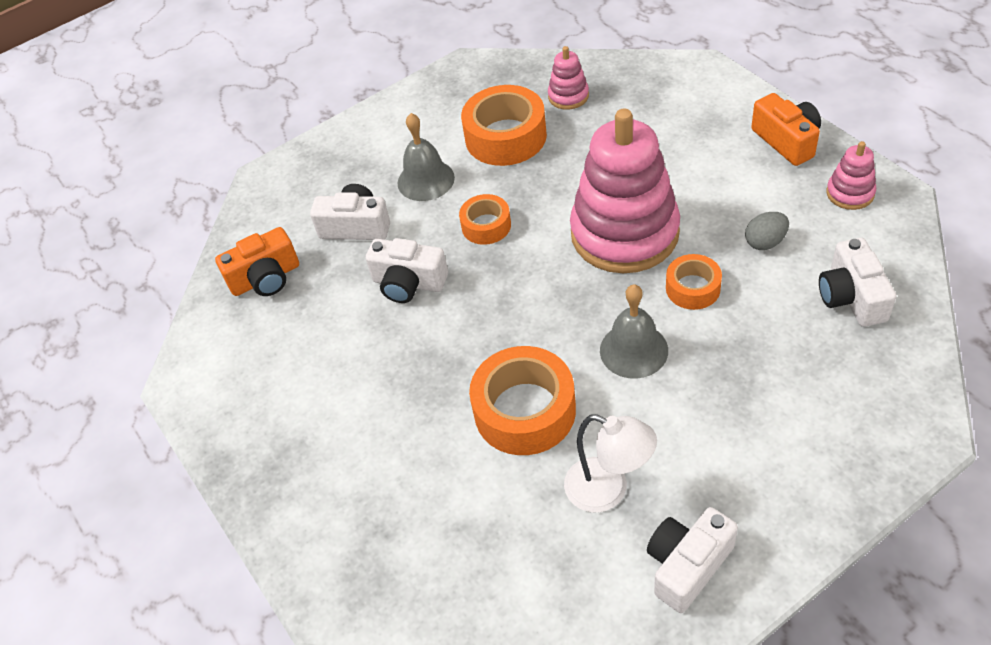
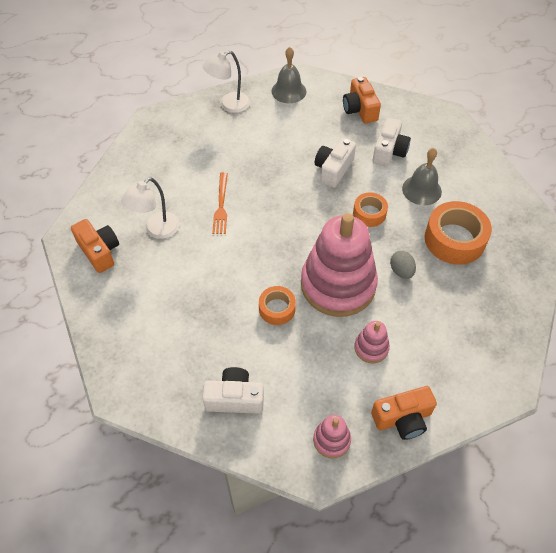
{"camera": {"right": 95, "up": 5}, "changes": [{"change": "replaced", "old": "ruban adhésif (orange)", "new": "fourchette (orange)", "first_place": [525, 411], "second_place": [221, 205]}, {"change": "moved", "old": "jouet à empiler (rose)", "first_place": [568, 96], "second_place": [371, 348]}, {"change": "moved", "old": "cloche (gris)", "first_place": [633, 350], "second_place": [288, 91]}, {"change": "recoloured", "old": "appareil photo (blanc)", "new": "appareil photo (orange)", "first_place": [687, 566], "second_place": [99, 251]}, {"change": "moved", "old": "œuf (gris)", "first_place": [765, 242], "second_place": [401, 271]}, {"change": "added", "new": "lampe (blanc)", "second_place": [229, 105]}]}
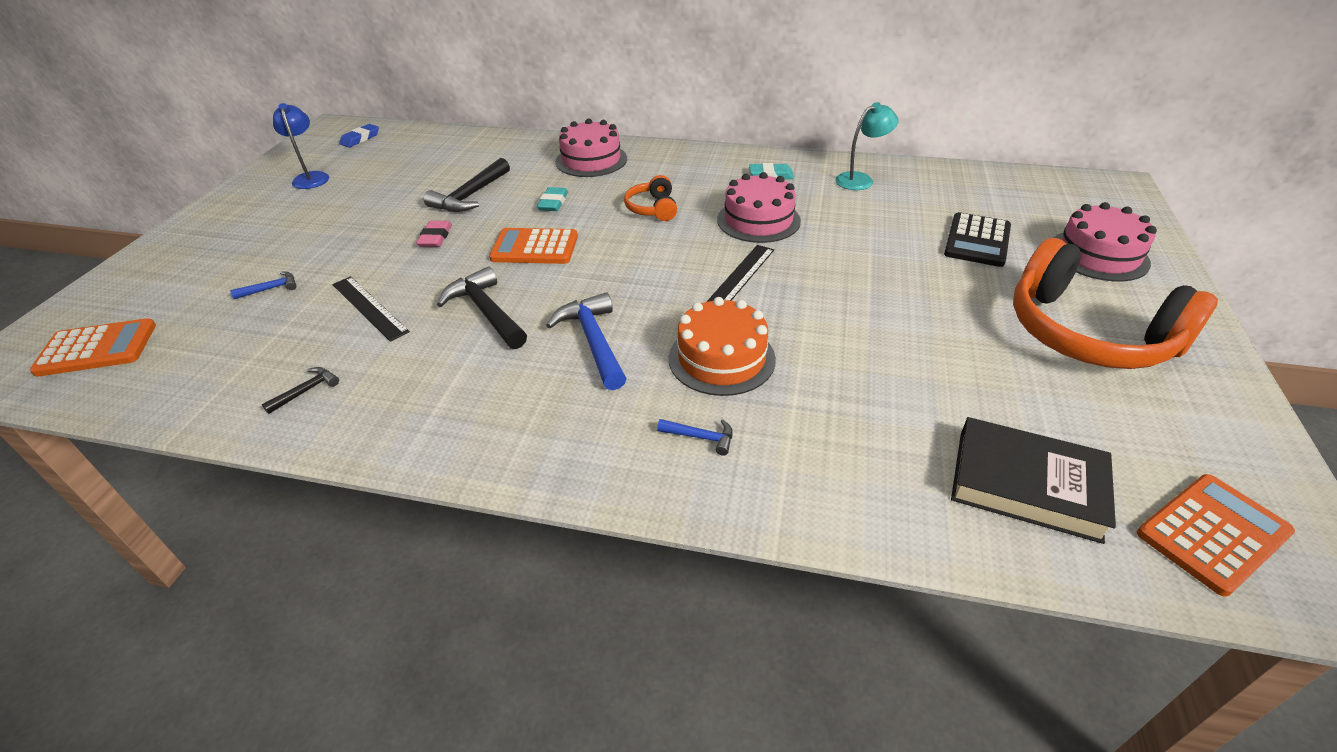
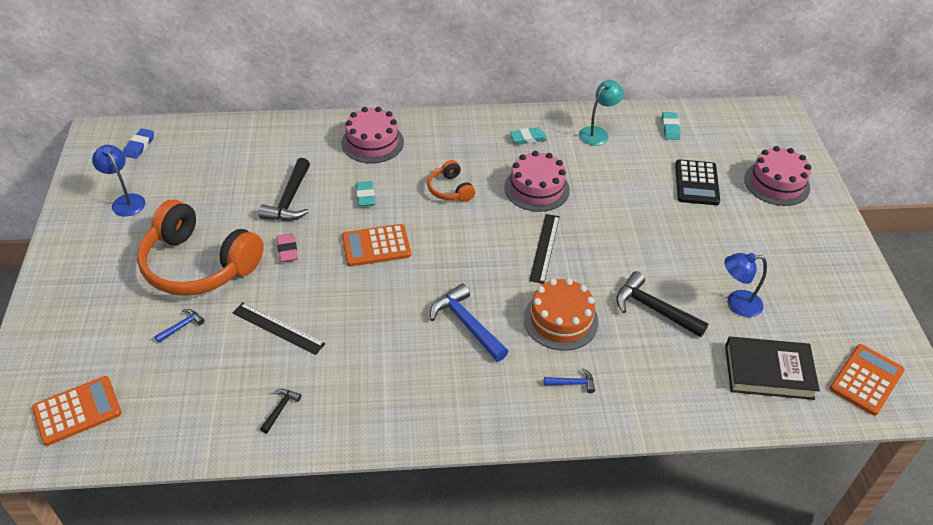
{"camera": {"right": -20, "up": 5}, "changes": [{"change": "moved", "old": "marteau (noir)", "first_place": [486, 311], "second_place": [653, 309]}, {"change": "moved", "old": "casque audio (orange)", "first_place": [1087, 333], "second_place": [198, 265]}, {"change": "added", "new": "gomme (turquoise)", "second_place": [670, 128]}, {"change": "added", "new": "lampe (bleu)", "second_place": [737, 304]}]}
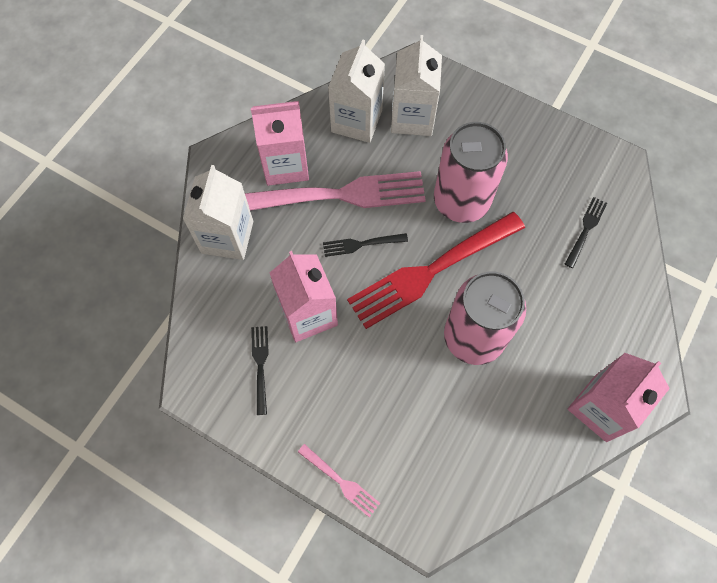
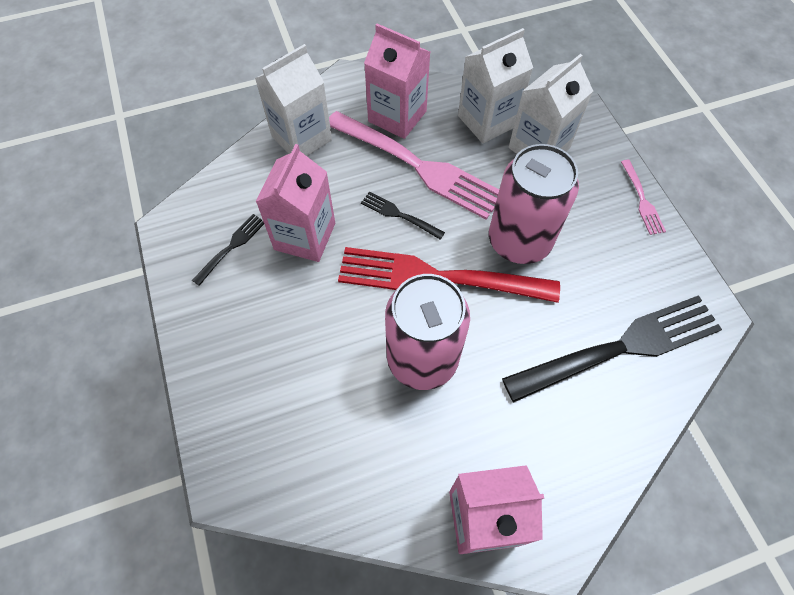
{"camera": {"right": 40, "up": -5}, "changes": [{"change": "moved", "old": "fourchette (rose)", "first_place": [340, 481], "second_place": [641, 199]}, {"change": "resized", "old": "fourchette (noir)", "first_place": [585, 230], "second_place": [619, 348], "factor": 2.27}]}
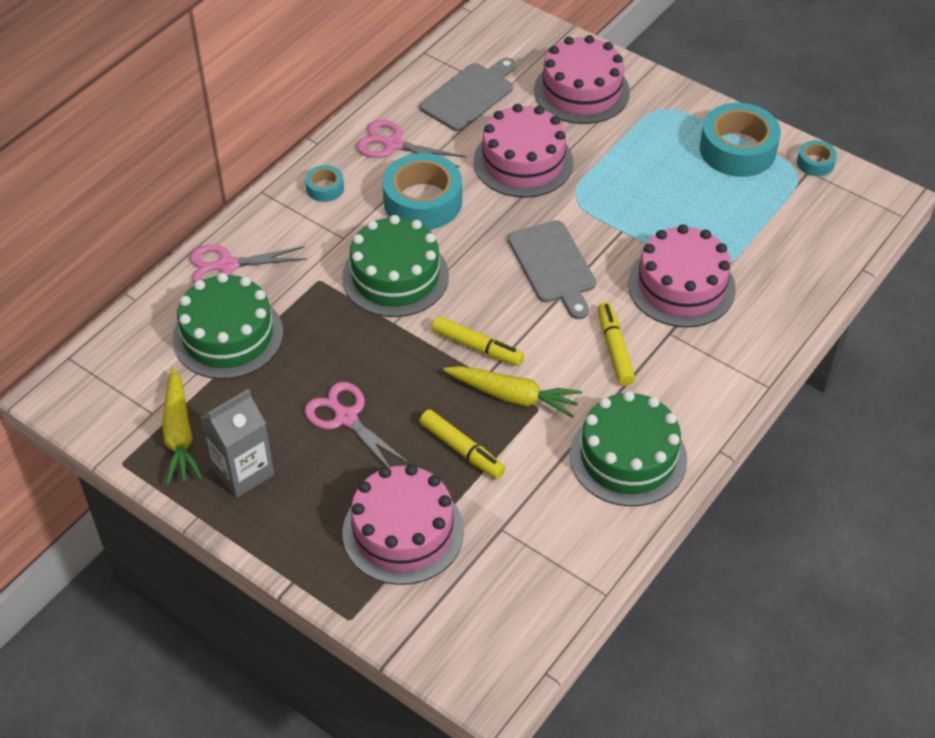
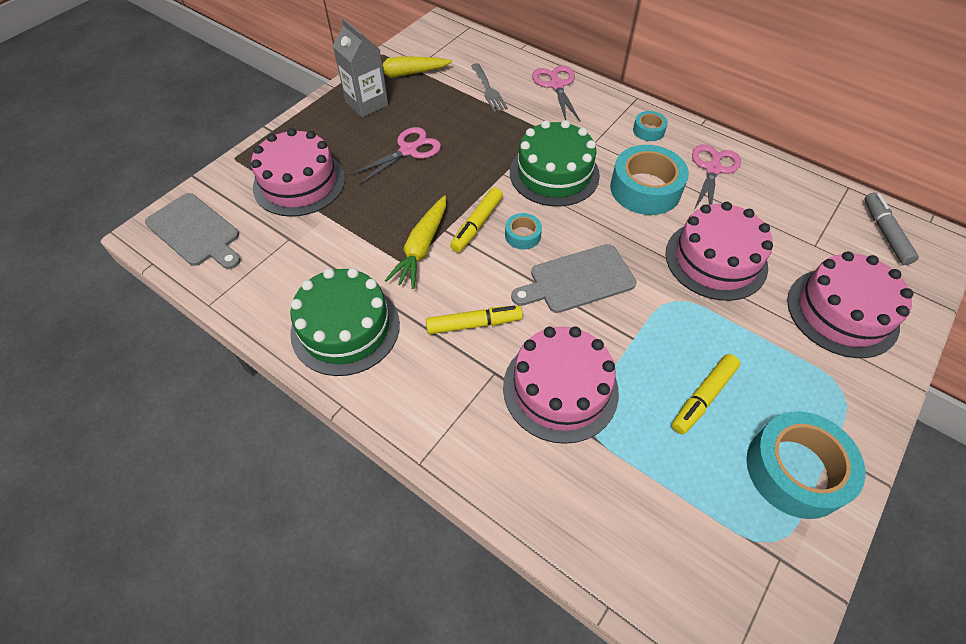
{"camera": {"right": 90, "up": 5}, "changes": [{"change": "replaced", "old": "gâteau (vert)", "new": "fourchette (gris)", "first_place": [228, 335], "second_place": [488, 90]}, {"change": "moved", "old": "planche à découper (gris)", "first_place": [470, 95], "second_place": [195, 232]}, {"change": "moved", "old": "feutre (jaune)", "first_place": [462, 449], "second_place": [703, 397]}, {"change": "moved", "old": "ruban adhésif (turquoise)", "first_place": [815, 163], "second_place": [522, 235]}, {"change": "added", "new": "feutre (gris)", "second_place": [885, 233]}]}
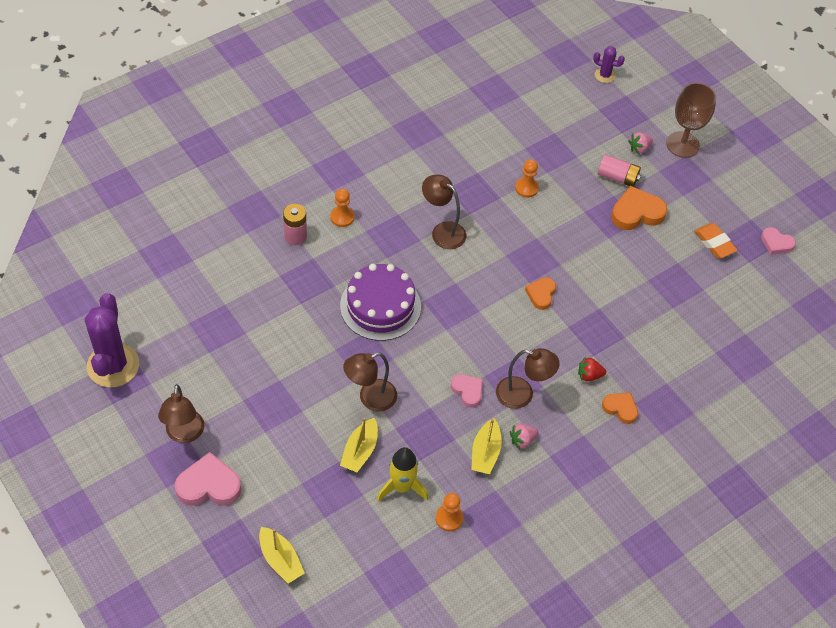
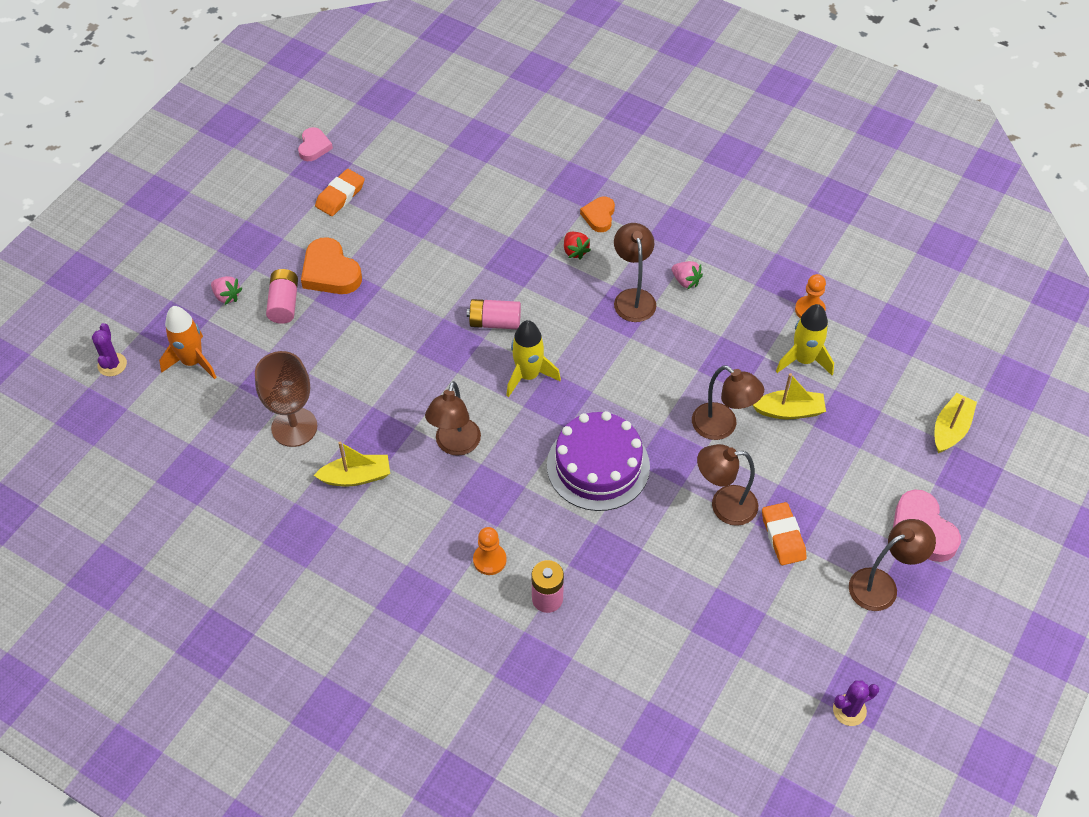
{"camera": {"right": -110, "up": 0}, "changes": [{"change": "resized", "old": "cactus (violet)", "first_place": [113, 365], "second_place": [849, 710], "factor": 0.48}, {"change": "removed", "old": "cœur (rose)", "first_place": [467, 391]}, {"change": "moved", "old": "bateau (jaune)", "first_place": [485, 453], "second_place": [356, 477]}, {"change": "removed", "old": "pion (orange)", "first_place": [526, 188]}, {"change": "replaced", "old": "cœur (orange)", "new": "pile (rose)", "first_place": [541, 294], "second_place": [494, 322]}, {"change": "moved", "old": "verre à pied (marron)", "first_place": [682, 144], "second_place": [294, 427]}, {"change": "added", "new": "fusée (orange)", "second_place": [192, 361]}, {"change": "added", "new": "fusée (jaune)", "second_place": [528, 375]}, {"change": "added", "new": "lampe (marron)", "second_place": [724, 505]}, {"change": "added", "new": "gomme (orange)", "second_place": [783, 536]}]}
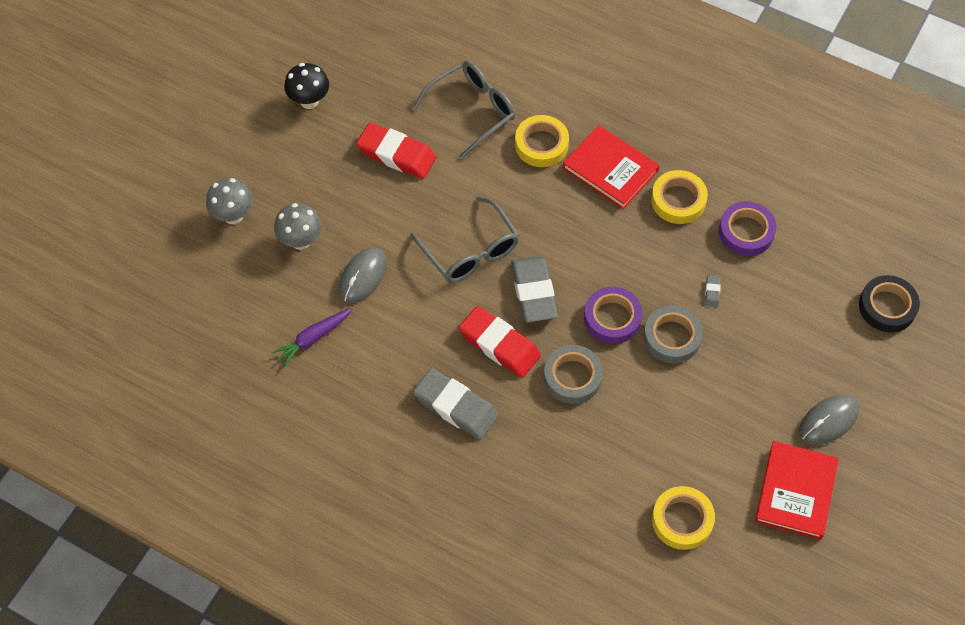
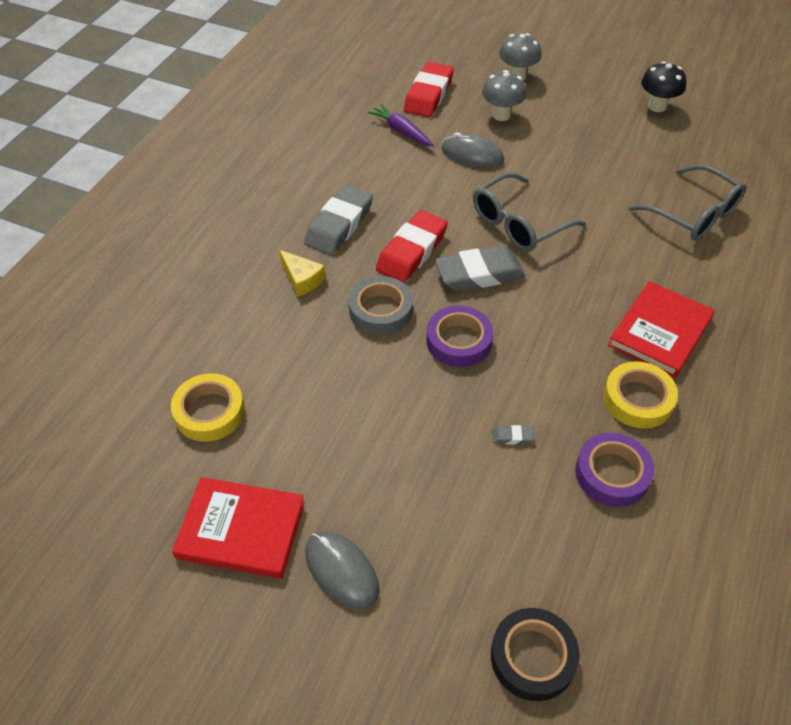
{"camera": {"right": 85, "up": -10}, "changes": [{"change": "moved", "old": "gomme (rouge)", "first_place": [396, 154], "second_place": [428, 95]}, {"change": "removed", "old": "ruban adhésif (jaune)", "first_place": [541, 144]}, {"change": "removed", "old": "ruban adhésif (gris)", "first_place": [672, 337]}, {"change": "added", "new": "fromage (jaune)", "second_place": [302, 279]}]}
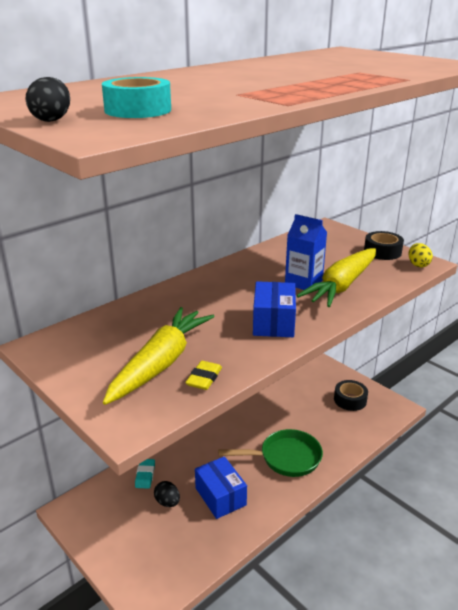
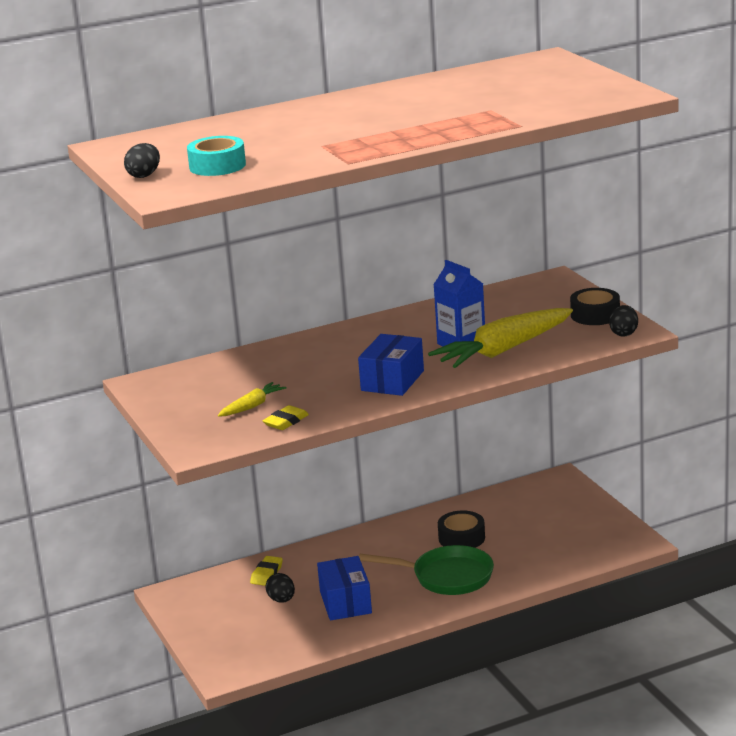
{"camera": {"right": 20, "up": -5}, "changes": [{"change": "resized", "old": "carotte (jaune)", "first_place": [161, 363], "second_place": [252, 406], "factor": 0.47}, {"change": "recoloured", "old": "gomme (turquoise)", "new": "gomme (jaune)", "first_place": [145, 475], "second_place": [266, 574]}, {"change": "moved", "old": "ruban adhésif (noir)", "first_place": [350, 400], "second_place": [461, 538]}, {"change": "recoloured", "old": "œuf (jaune)", "new": "œuf (noir)", "first_place": [418, 265], "second_place": [624, 333]}]}
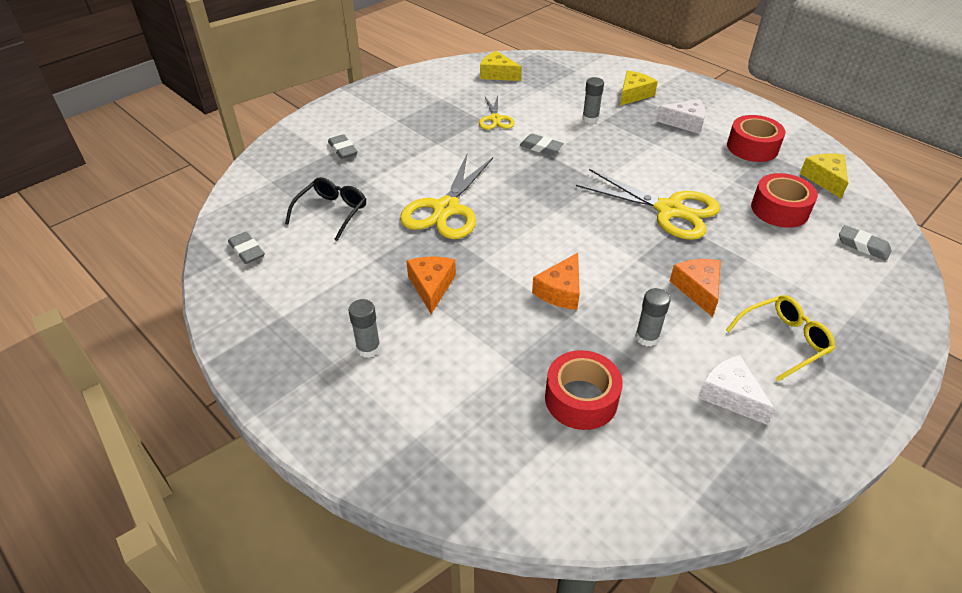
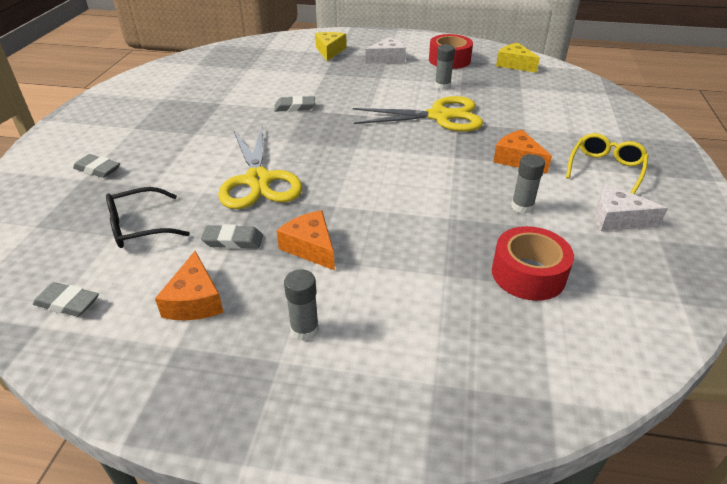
{"camera": {"right": -35, "up": -5}, "changes": [{"change": "turned", "old": "lunettes (noir)", "first_place": [332, 212], "second_place": [139, 227], "degrees": -105}, {"change": "removed", "old": "ciseaux (jaune)", "first_place": [495, 119]}, {"change": "removed", "old": "fromage (jaune)", "first_place": [497, 74]}, {"change": "moved", "old": "fromage (orange)", "first_place": [560, 291], "second_place": [195, 300]}, {"change": "moved", "old": "bâton de colle (gris)", "first_place": [590, 119], "second_place": [442, 86]}, {"change": "removed", "old": "ruban adhésif (rouge)", "first_place": [779, 209]}, {"change": "moved", "old": "gomme (gris)", "first_place": [863, 246], "second_place": [233, 241]}]}
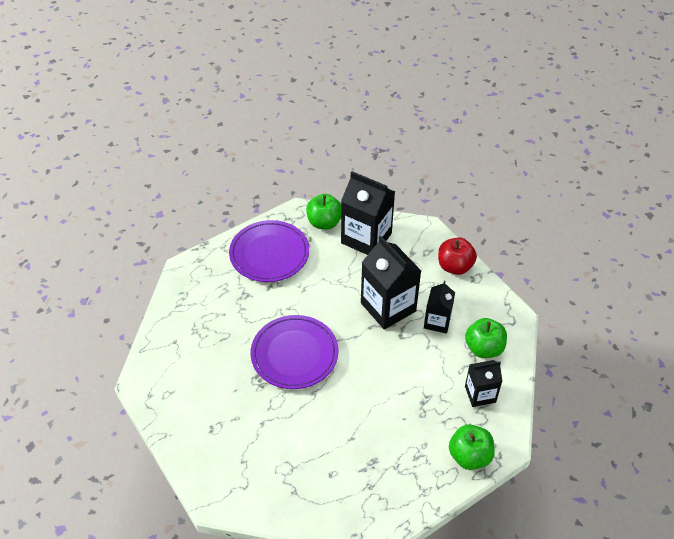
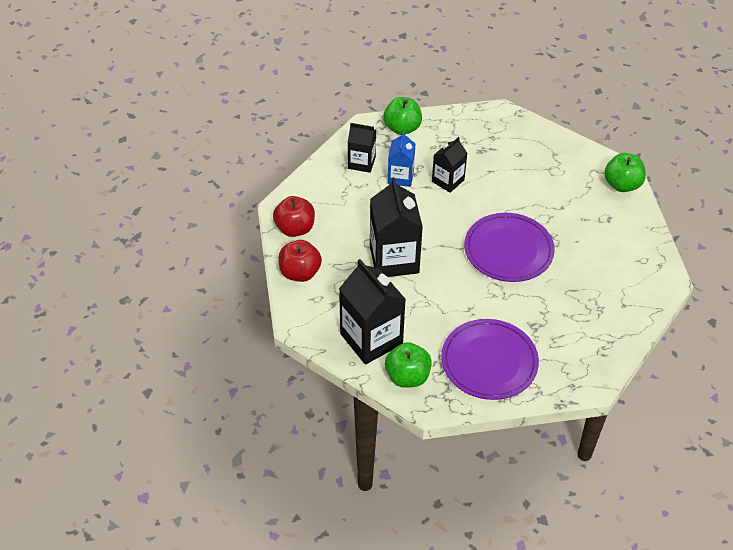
{"camera": {"right": -155, "up": 0}, "changes": [{"change": "moved", "old": "brique de lait (noir)", "first_place": [437, 321], "second_place": [448, 181]}, {"change": "moved", "old": "pomme (vert)", "first_place": [484, 348], "second_place": [622, 185]}, {"change": "added", "new": "pomme (rouge)", "second_place": [295, 228]}, {"change": "added", "new": "brique de lait (bleu)", "second_place": [400, 177]}]}
